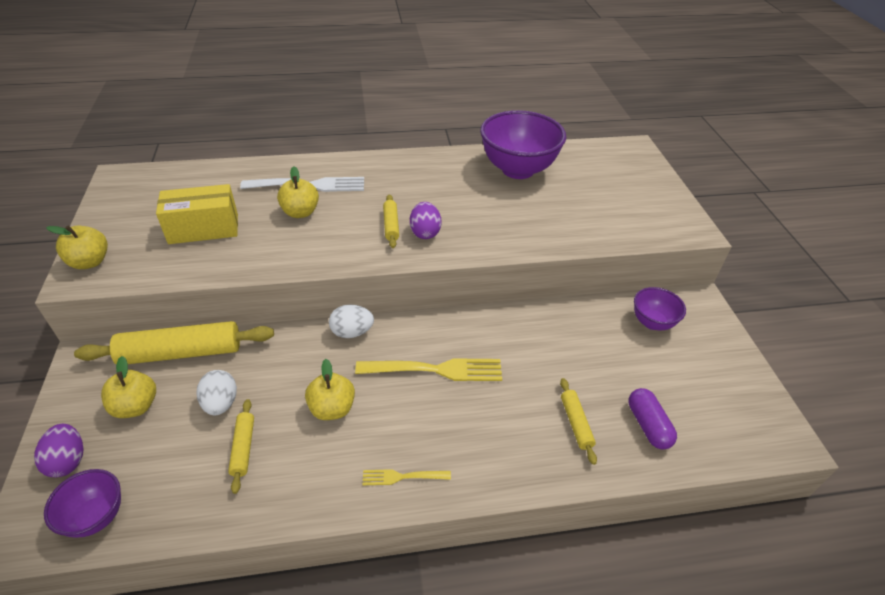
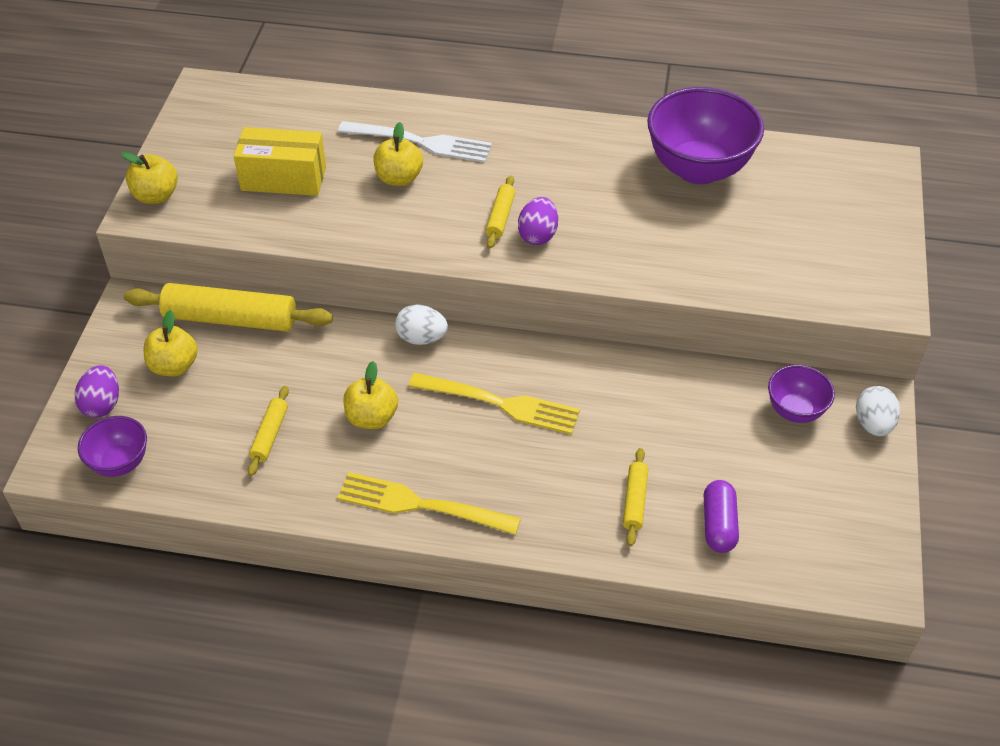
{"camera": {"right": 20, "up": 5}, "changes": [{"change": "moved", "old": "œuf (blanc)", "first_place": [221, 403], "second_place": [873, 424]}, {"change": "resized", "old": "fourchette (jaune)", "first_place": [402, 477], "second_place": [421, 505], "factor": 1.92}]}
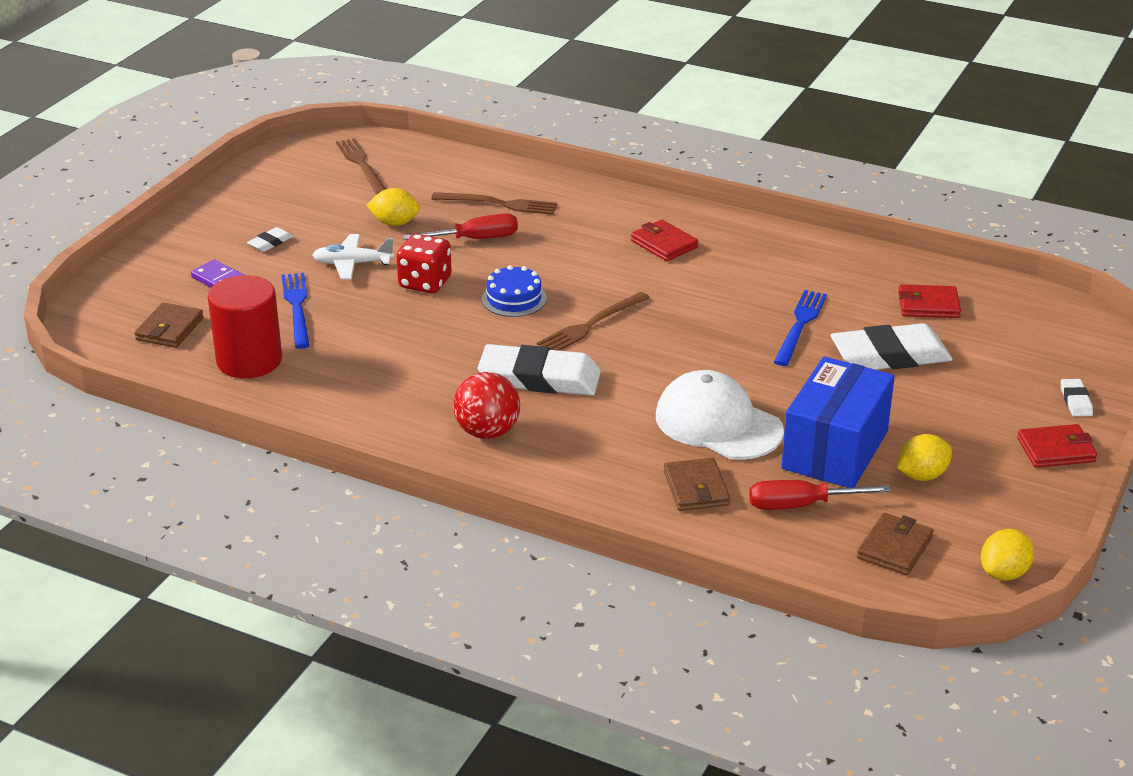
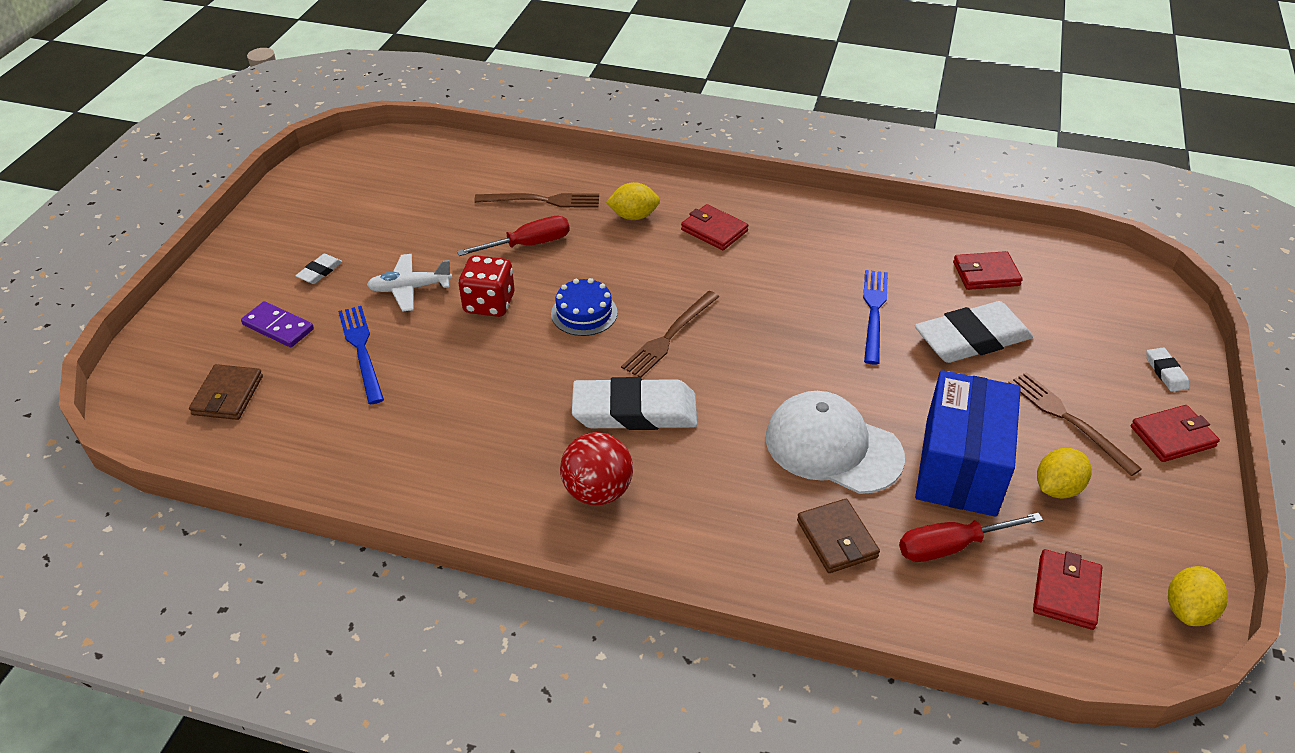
{"camera": {"right": -10, "up": 10}, "changes": [{"change": "removed", "old": "cylindre (rouge)", "first_place": [249, 361]}, {"change": "moved", "old": "fourchette (marron)", "first_place": [361, 165], "second_place": [1068, 420]}, {"change": "moved", "old": "citron (jaune)", "first_place": [394, 223], "second_place": [633, 216]}, {"change": "recoloured", "old": "portefeuille (marron)", "new": "portefeuille (rouge)", "first_place": [894, 548], "second_place": [1066, 592]}]}
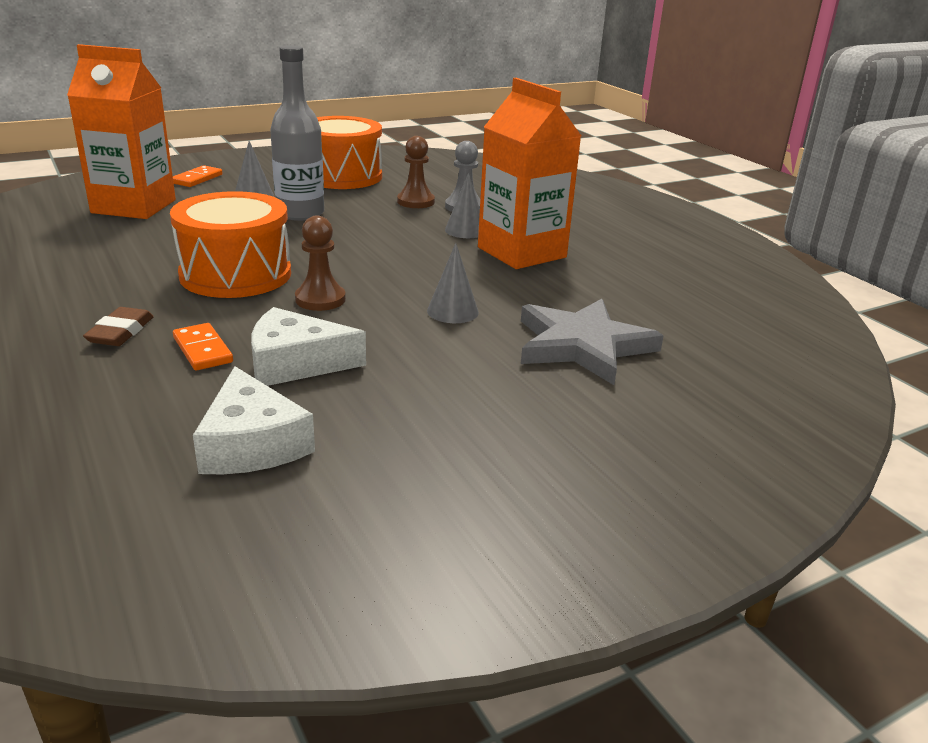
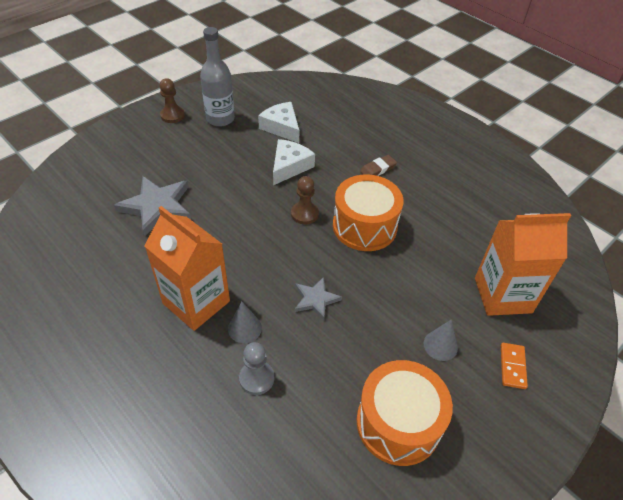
{"camera": {"right": 165, "up": 20}, "changes": [{"change": "turned", "old": "gomme (marron)", "first_place": [120, 332], "second_place": [378, 169], "degrees": 60}, {"change": "removed", "old": "domino (orange)", "first_place": [202, 350]}, {"change": "turned", "old": "fromage (blanc)", "first_place": [295, 363], "second_place": [289, 166], "degrees": -45}, {"change": "moved", "old": "bouteille (gris)", "first_place": [300, 213], "second_place": [220, 119]}, {"change": "moved", "old": "pion (marron)", "first_place": [415, 202], "second_place": [172, 115]}, {"change": "removed", "old": "cône (gris)", "first_place": [452, 311]}, {"change": "added", "new": "étoile (gris)", "second_place": [315, 299]}]}
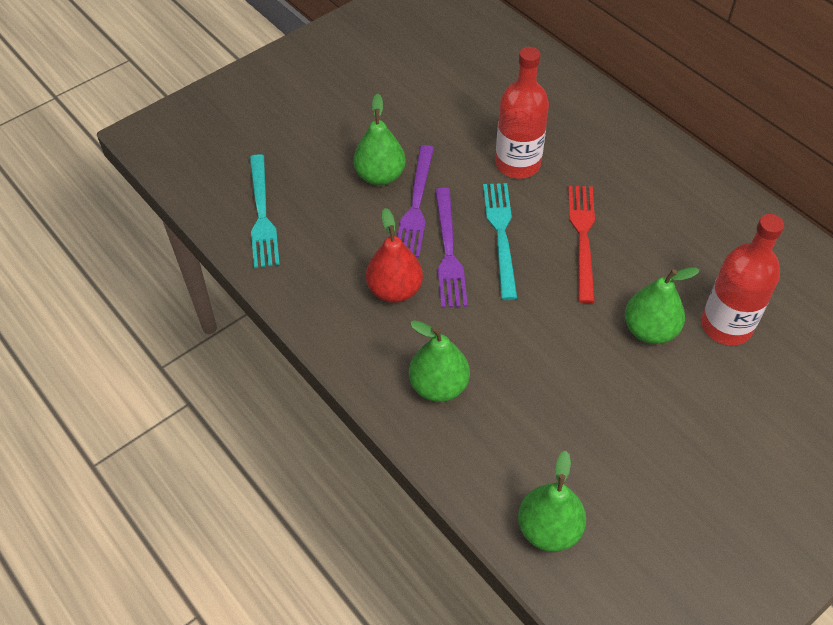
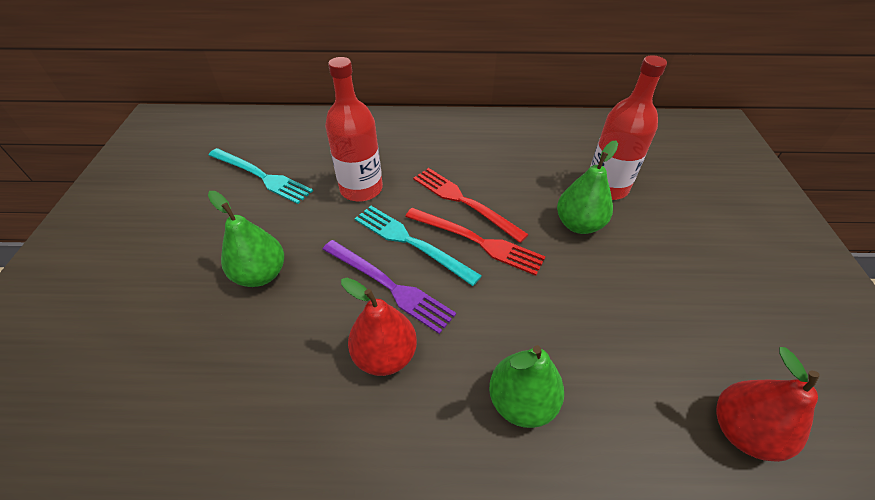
{"camera": {"right": -50, "up": -5}, "changes": [{"change": "moved", "old": "fourchette (turquoise)", "first_place": [262, 215], "second_place": [261, 176]}, {"change": "removed", "old": "fourchette (violet)", "first_place": [416, 205]}, {"change": "recoloured", "old": "poire (vert)", "new": "poire (rouge)", "first_place": [549, 529], "second_place": [742, 430]}, {"change": "added", "new": "fourchette (rouge)", "second_place": [477, 241]}]}
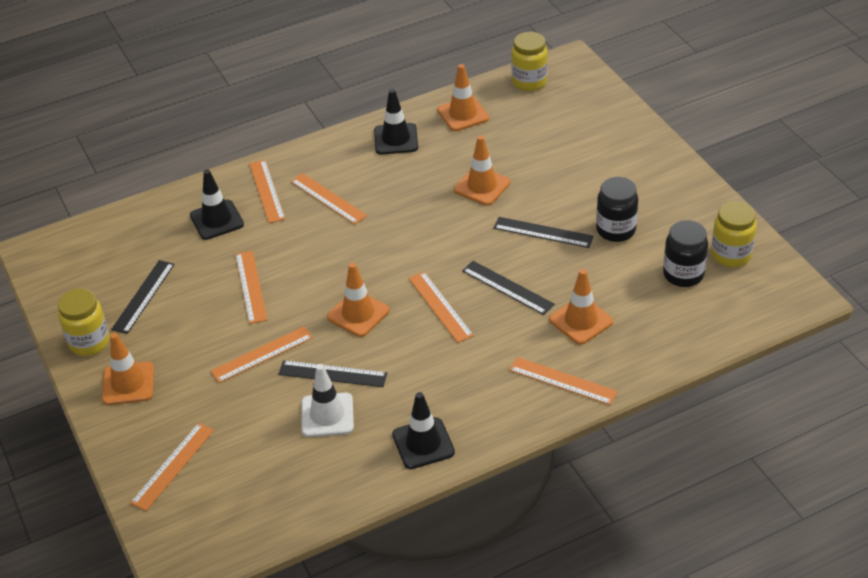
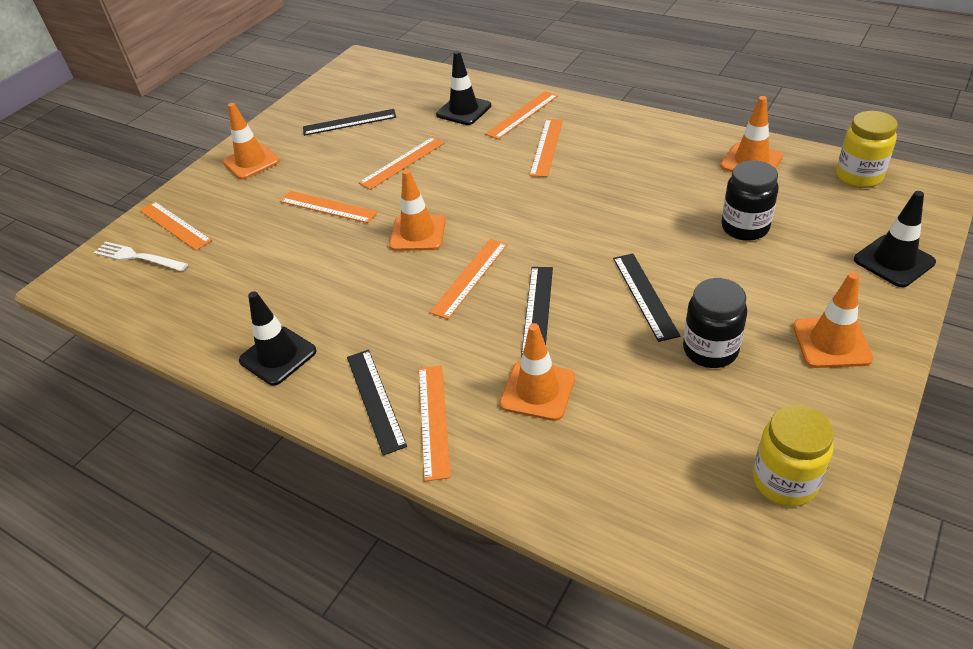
{"camera": {"right": 60, "up": 0}, "changes": [{"change": "removed", "old": "bocal (jaune)", "first_place": [89, 342]}, {"change": "turned", "old": "règle (orange)", "first_place": [173, 466], "second_place": [175, 225], "degrees": 45}, {"change": "moved", "old": "règle (noir)", "first_place": [332, 374], "second_place": [375, 399]}, {"change": "removed", "old": "cône de chantier (blanc)", "first_place": [327, 415]}, {"change": "moved", "old": "cône de chantier (noir)", "first_place": [396, 139], "second_place": [893, 261]}, {"change": "moved", "old": "cône de chantier (orange)", "first_place": [482, 186], "second_place": [831, 342]}, {"change": "moved", "old": "bocal (noir)", "first_place": [683, 274], "second_place": [745, 227]}, {"change": "added", "new": "fourchette (blanc)", "second_place": [138, 257]}]}
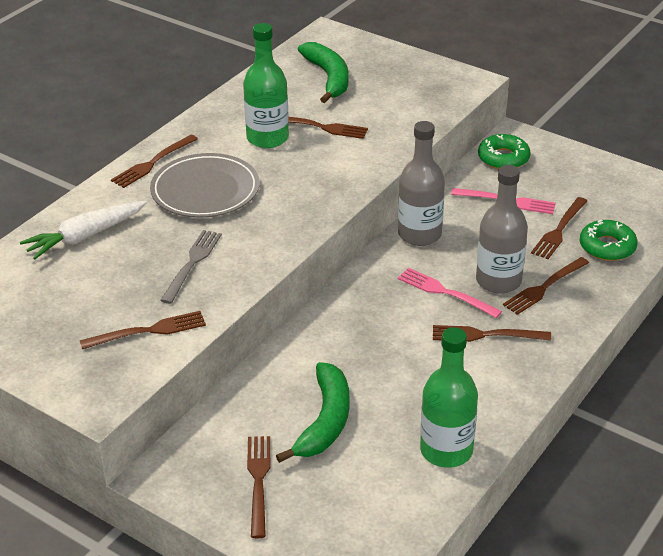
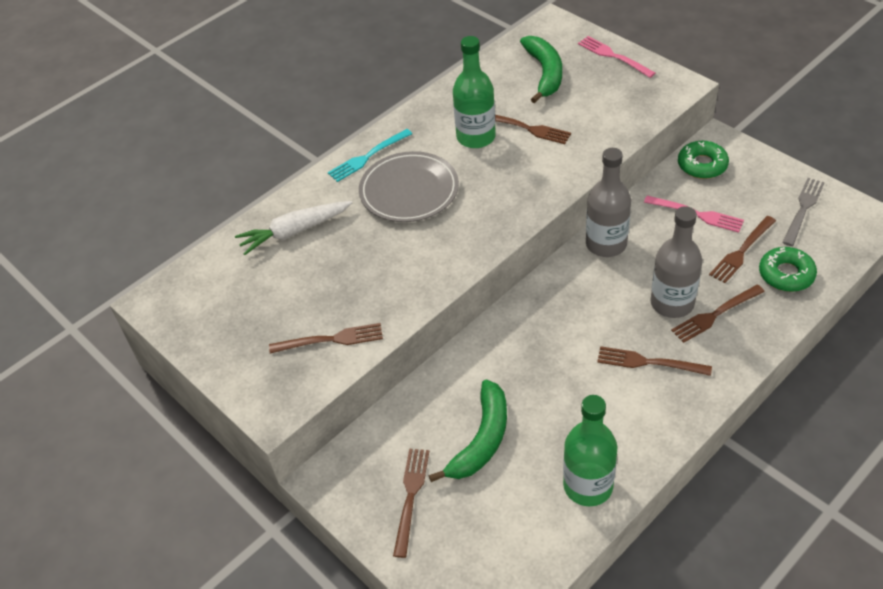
{"camera": {"right": 15, "up": 10}, "changes": [{"change": "recoloured", "old": "fourchette (marron)", "new": "fourchette (turquoise)", "first_place": [152, 163], "second_place": [367, 157]}, {"change": "moved", "old": "fourchette (gris)", "first_place": [192, 263], "second_place": [803, 209]}, {"change": "moved", "old": "fourchette (rose)", "first_place": [445, 292], "second_place": [613, 56]}]}
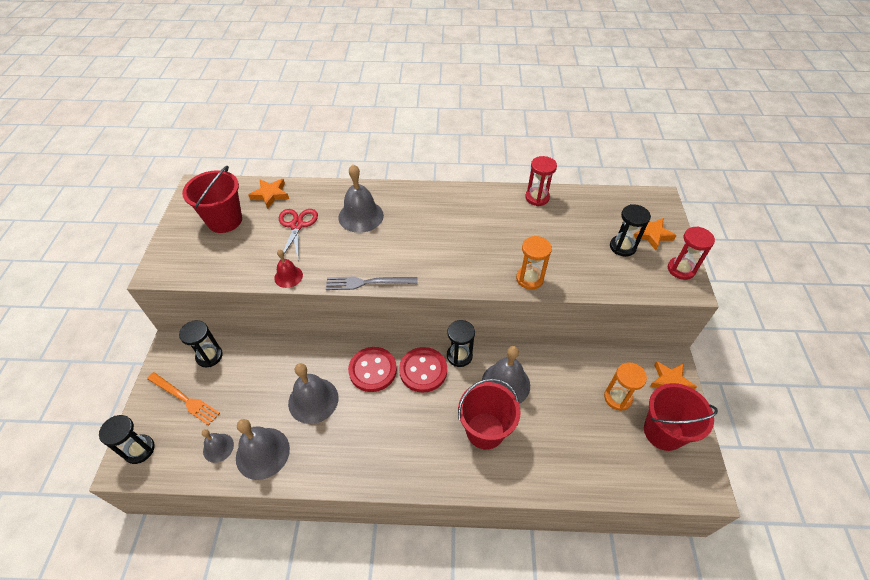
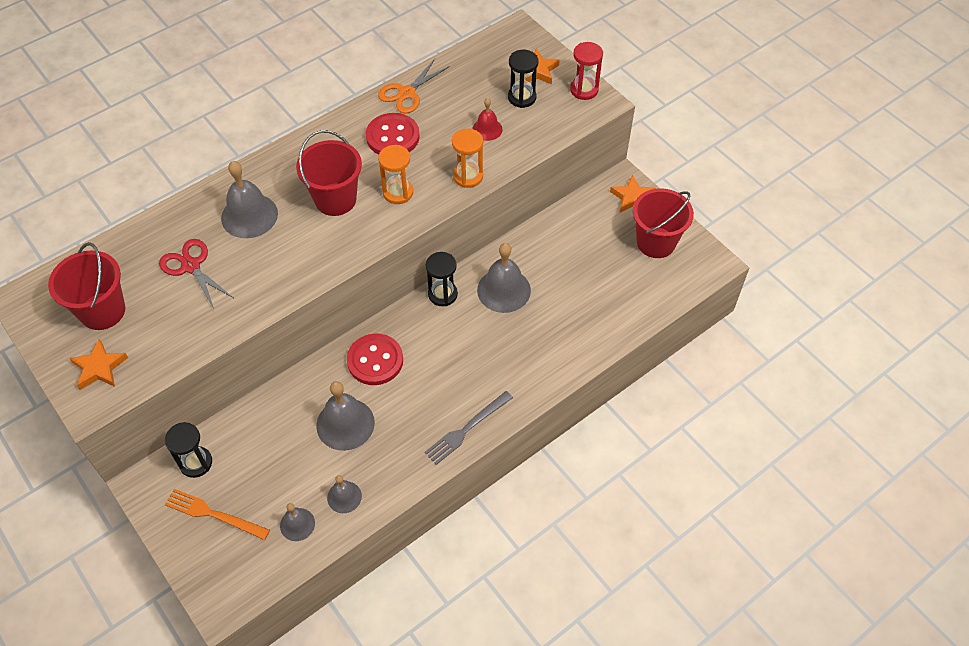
{"camera": {"right": -40, "up": 5}, "changes": [{"change": "removed", "old": "sablier (noir)", "first_place": [139, 450]}, {"change": "turned", "old": "fourchette (orange)", "first_place": [184, 399], "second_place": [214, 514], "degrees": -150}, {"change": "resized", "old": "cloche (gris)", "first_place": [262, 453], "second_place": [344, 497], "factor": 0.57}, {"change": "moved", "old": "étoile (orange)", "first_place": [270, 195], "second_place": [99, 368]}, {"change": "moved", "old": "cloche (rouge)", "first_place": [288, 276], "second_place": [487, 129]}, {"change": "moved", "old": "fourchette (gris)", "first_place": [368, 282], "second_place": [467, 428]}, {"change": "moved", "old": "bouton (rouge)", "first_place": [423, 370], "second_place": [392, 137]}, {"change": "moved", "old": "seau (rouge)", "first_place": [485, 430], "second_place": [335, 199]}, {"change": "replaced", "old": "sablier (rouge)", "new": "ciseaux (orange)", "first_place": [537, 198], "second_place": [407, 93]}, {"change": "moved", "old": "sablier (orange)", "first_place": [617, 398], "second_place": [398, 192]}]}
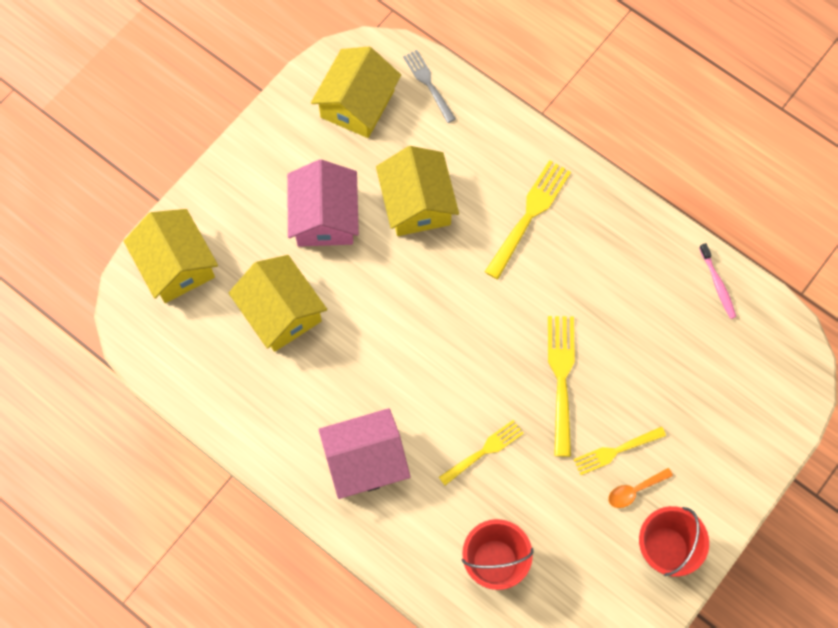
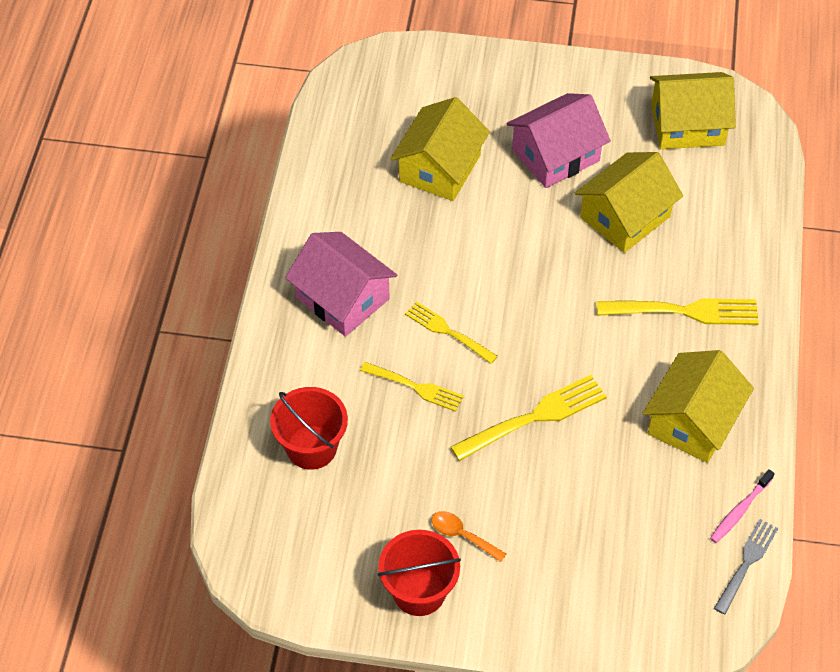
{"camera": {"right": 60, "up": -15}, "changes": [{"change": "moved", "old": "maison (jaune)", "first_place": [176, 265], "second_place": [693, 421]}, {"change": "moved", "old": "fourchette (gris)", "first_place": [429, 84], "second_place": [746, 564]}, {"change": "moved", "old": "fourchette (jaune)", "first_place": [616, 450], "second_place": [448, 332]}]}
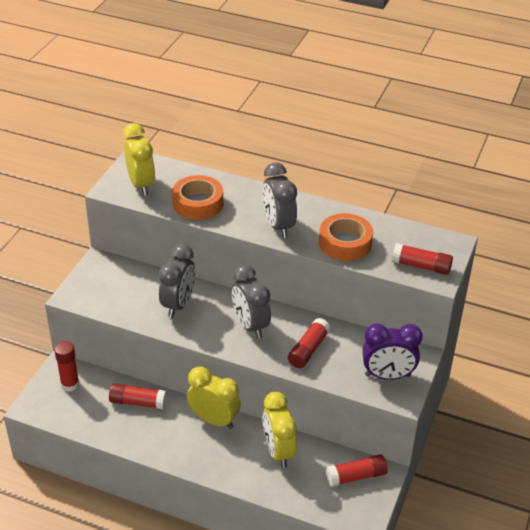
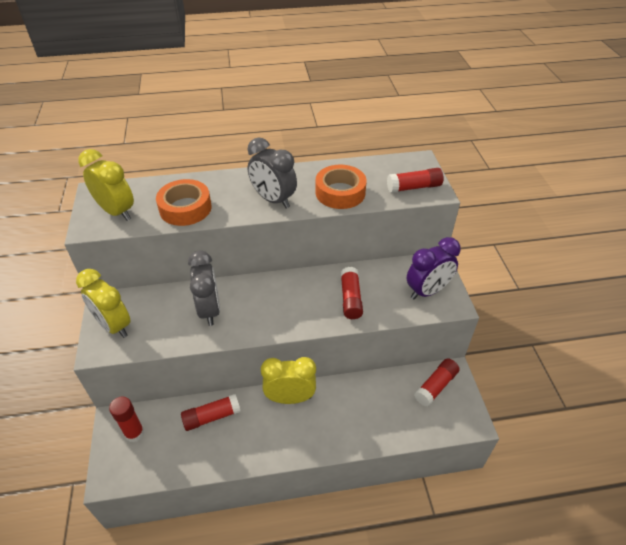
{"camera": {"right": -30, "up": 5}, "changes": [{"change": "removed", "old": "réveil (gris)", "first_place": [250, 325]}, {"change": "moved", "old": "réveil (jaune)", "first_place": [278, 451], "second_place": [114, 325]}]}
